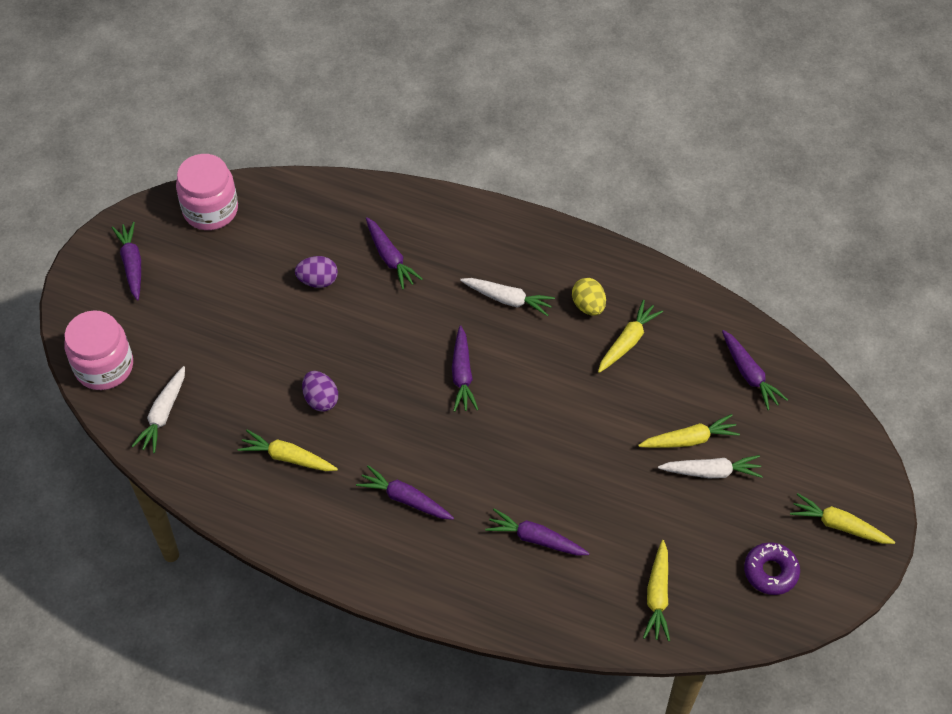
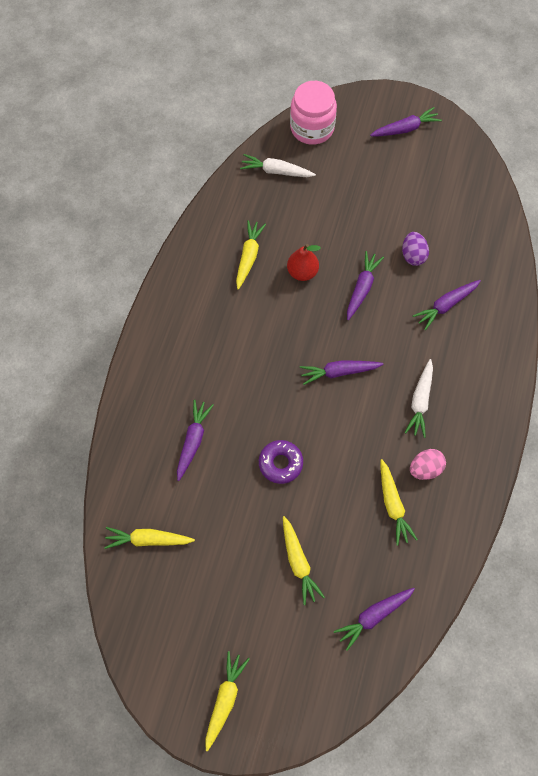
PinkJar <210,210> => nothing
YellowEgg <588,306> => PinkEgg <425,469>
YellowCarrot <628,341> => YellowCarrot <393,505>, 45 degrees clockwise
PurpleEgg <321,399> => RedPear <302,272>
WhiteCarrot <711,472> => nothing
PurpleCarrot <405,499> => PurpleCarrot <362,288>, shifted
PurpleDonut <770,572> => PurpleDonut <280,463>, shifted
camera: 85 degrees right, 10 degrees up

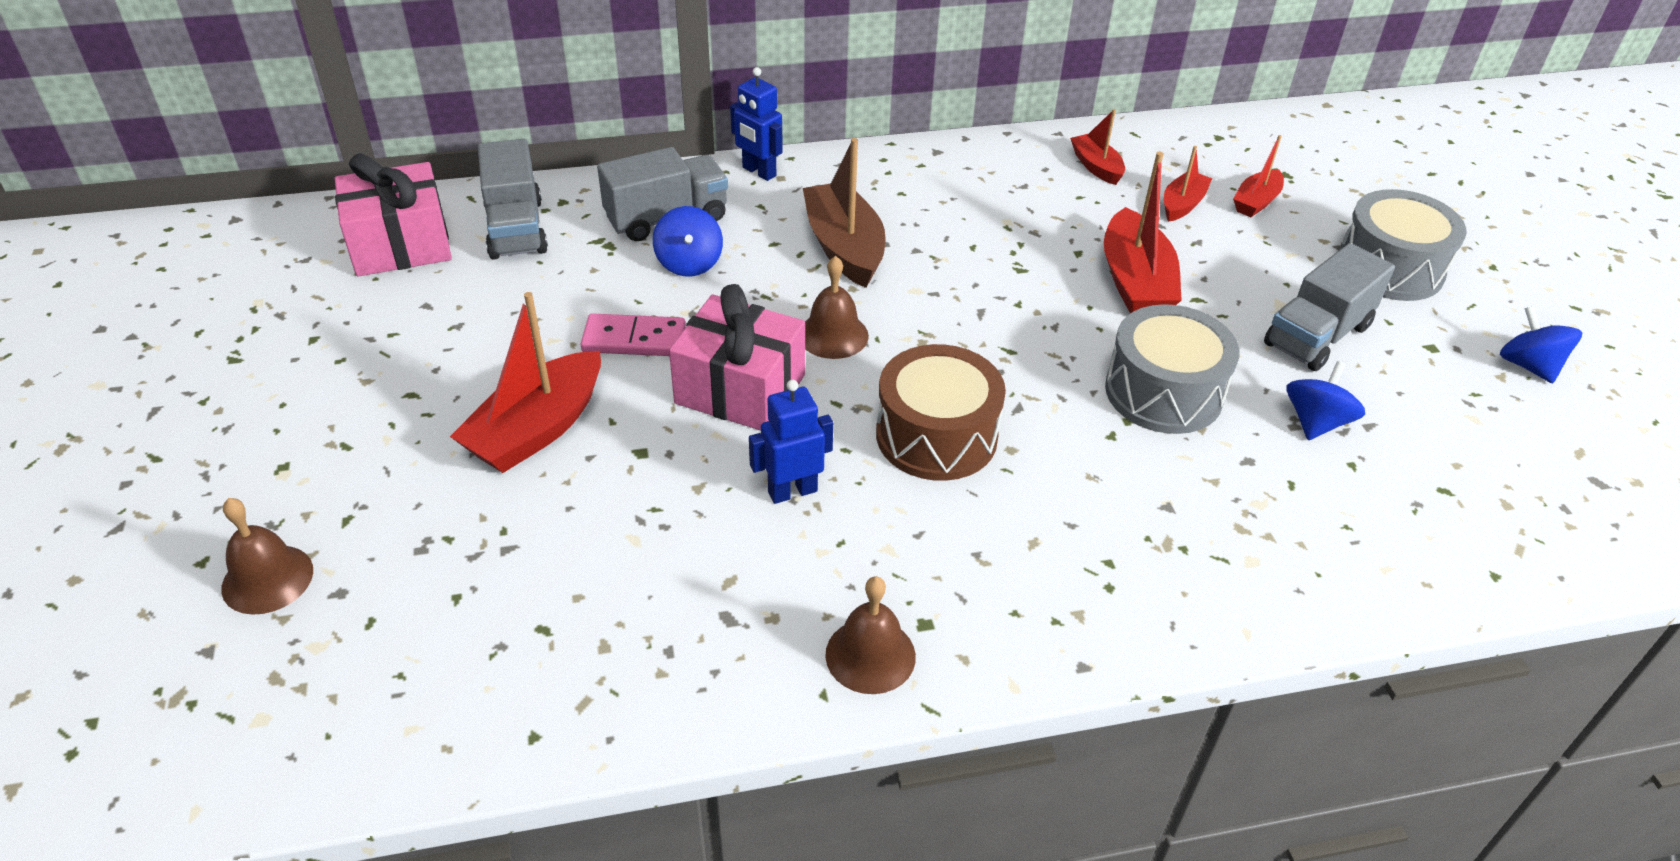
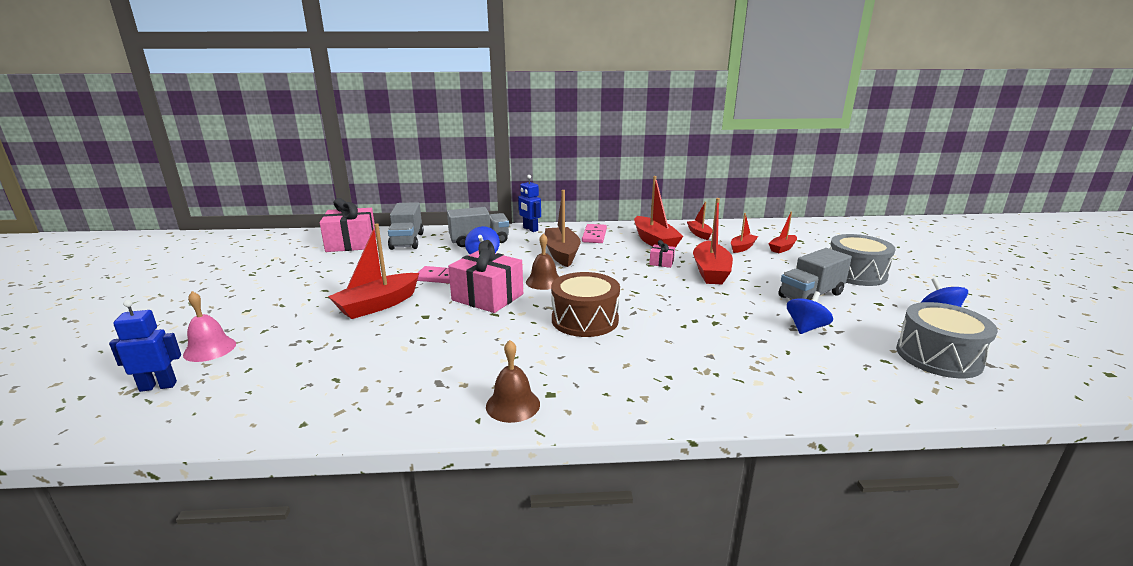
GreyDrum <1163,392> => GreyDrum <938,356>, shifted
BlueRobot <792,491> => BlueRobot <158,386>, shifted
BrownBell <267,579> => PinkBell <210,349>
nothing => RedBoat <654,241>
nothing => PinkDomino <594,235>
nothing => PinkGift <661,262>
camera: 10 degrees right, 20 degrees down

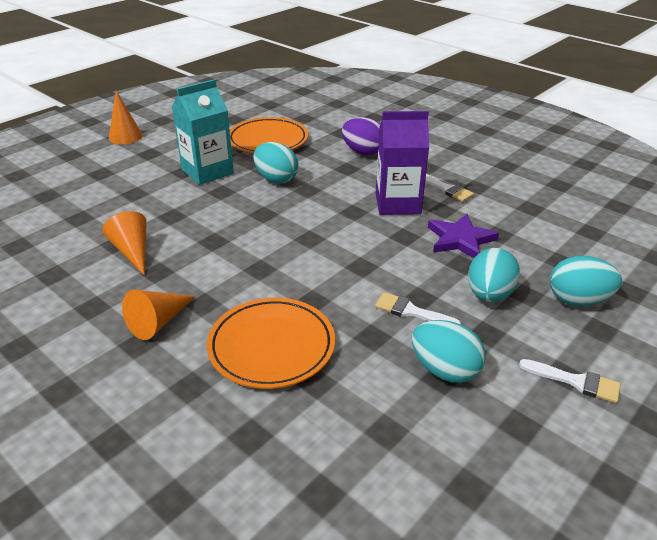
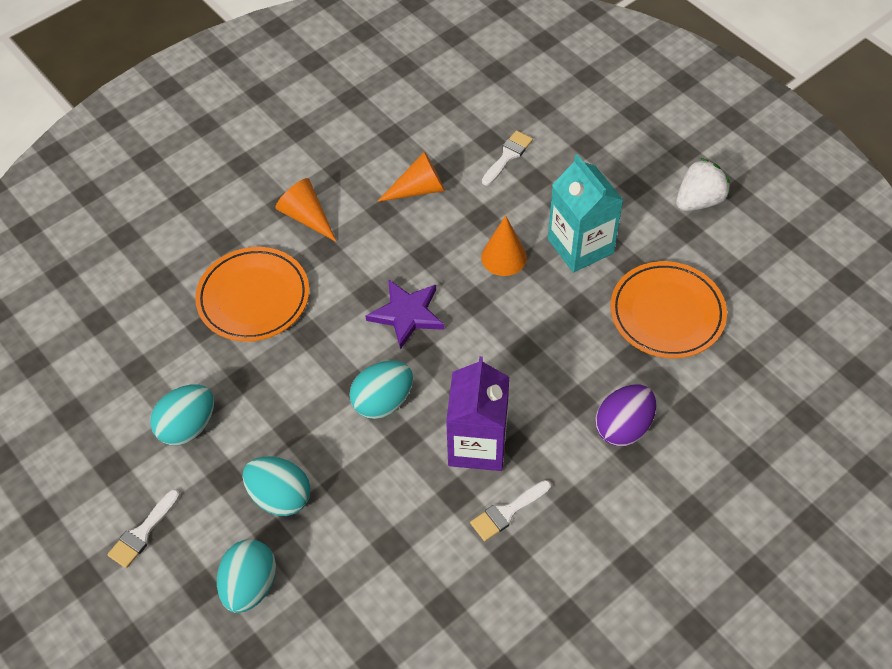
OrangeCone <125,136> => OrangeCone <504,257>, shifted
TurquoiseEgg <276,179> => TurquoiseEgg <383,401>, shifted
PurpleStar <460,239> => PurpleStar <407,314>, shifted
WhiteBrush <411,311> => WhiteBrush <508,156>, shifted
nothing => WhiteStrawberry <699,201>
camera: 100 degrees right, 20 degrees up

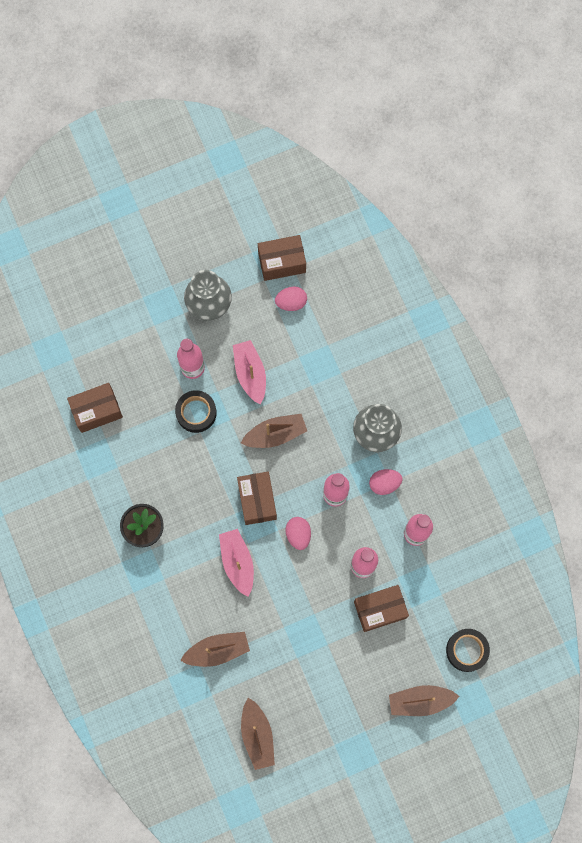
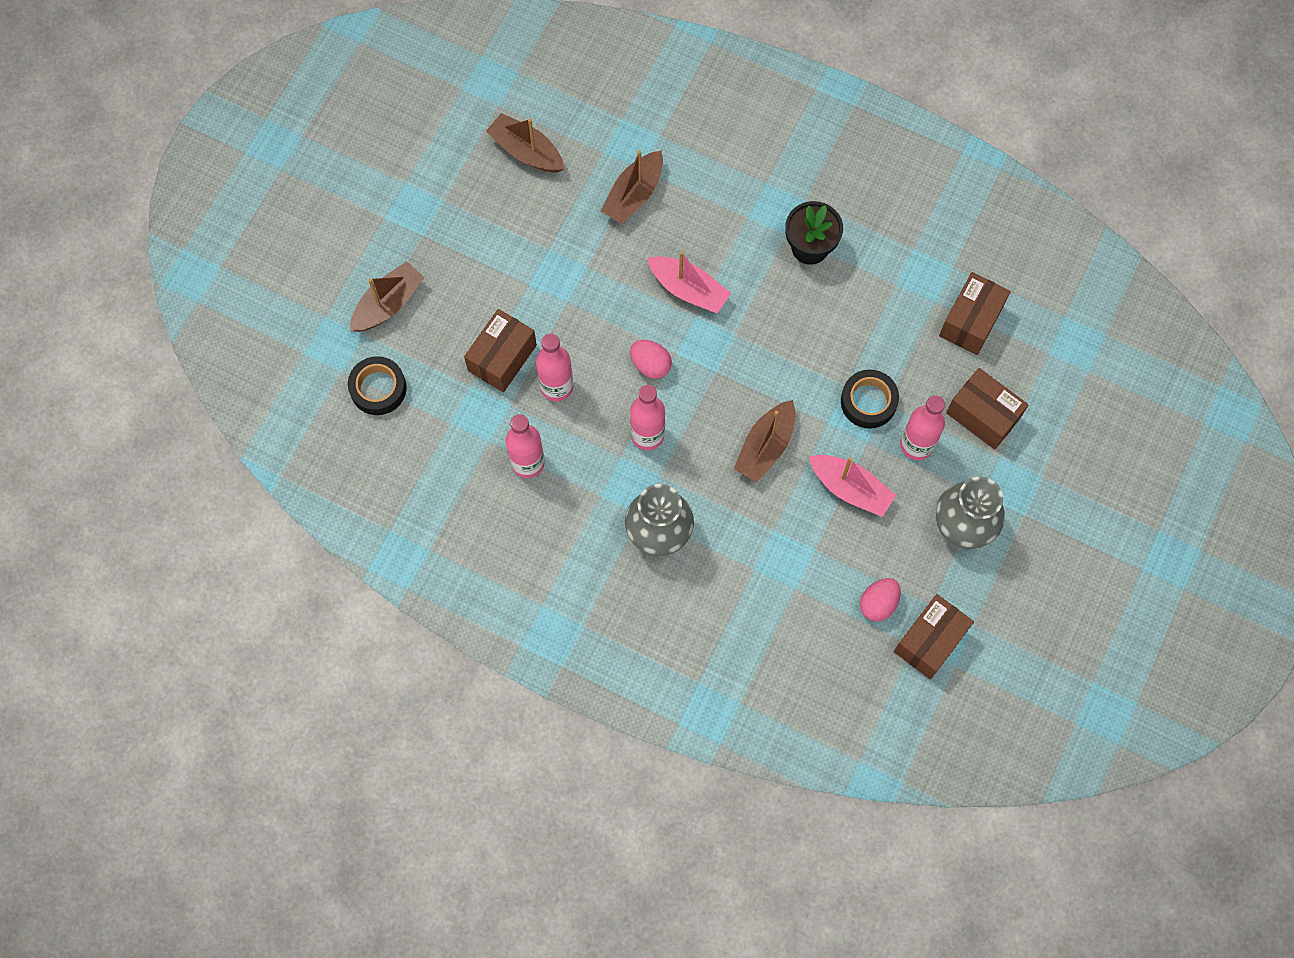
PinkEgg <384,483> => nothing
BrownBox <257,500> => BrownBox <983,415>, shifted
camera: 140 degrees right, 5 degrees down

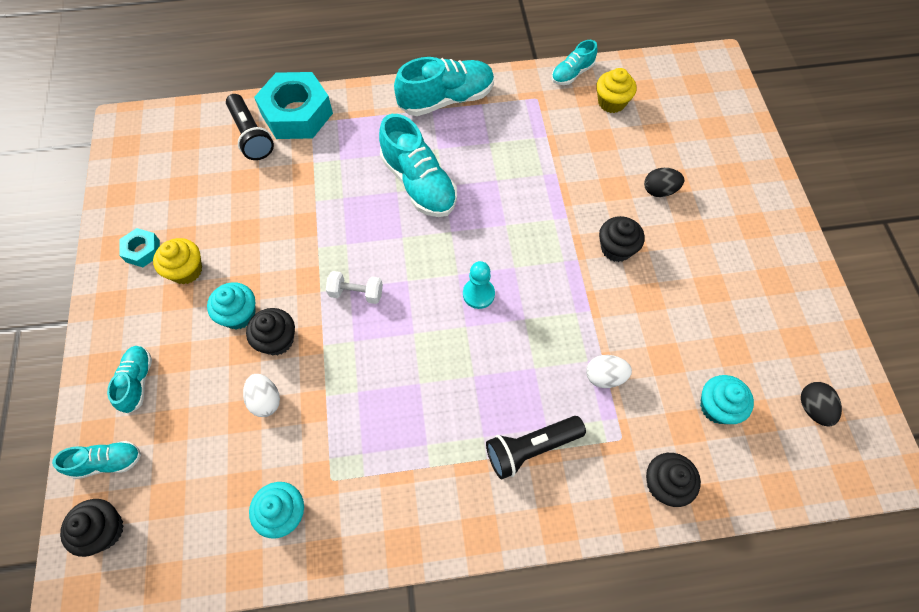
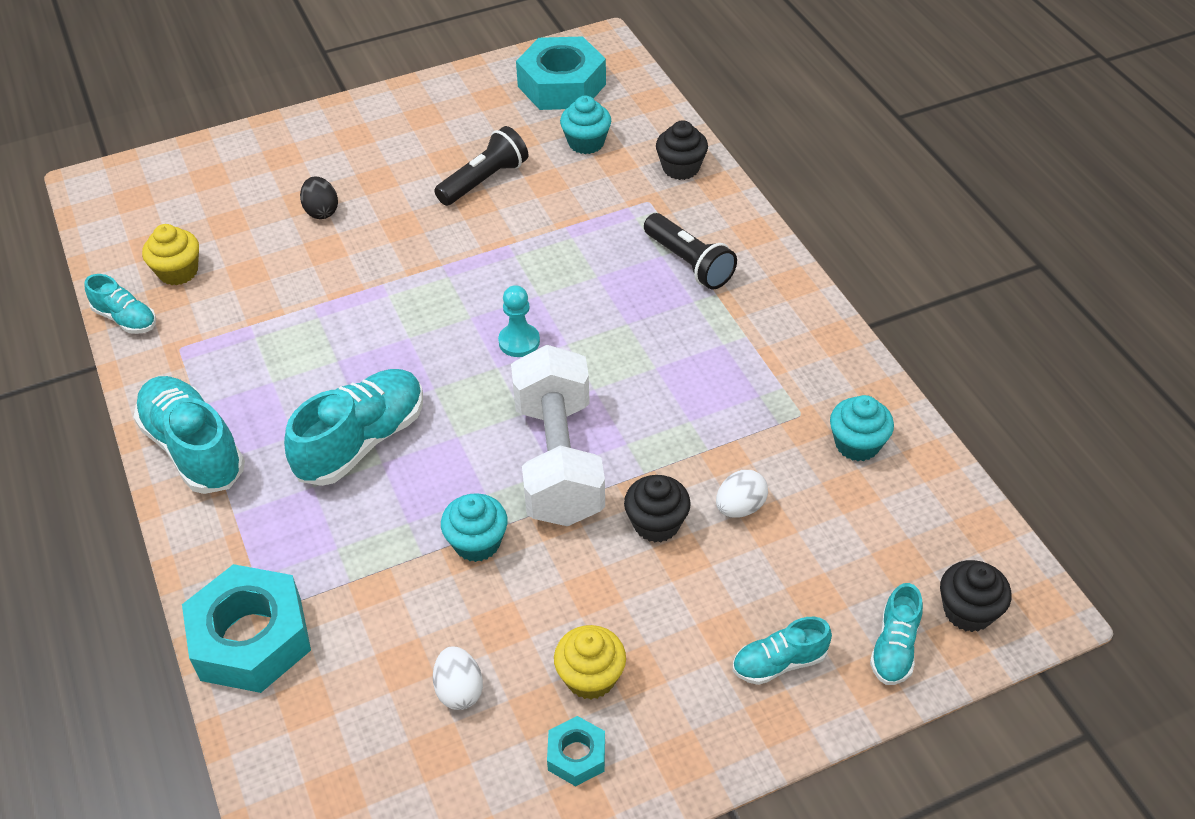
BlackFlashlight <251,136> => BlackFlashlight <484,180>, shifted
BlackCupcake <616,248> => nothing
WhiteDumbbell <356,293> => WhiteDumbbell <558,461>, x2.39
TurquoiseCupcake <239,314> => TurquoiseCupcake <477,542>, shifted
WhiteEgg <604,376> => WhiteEgg <459,690>, shifted
BlackEgg <812,408> => TurquoiseNut <562,85>
TurquoiseShoe <107,462> => TurquoiseShoe <894,647>, 135 degrees counterclockwise
camera: 105 degrees left, 15 degrees down

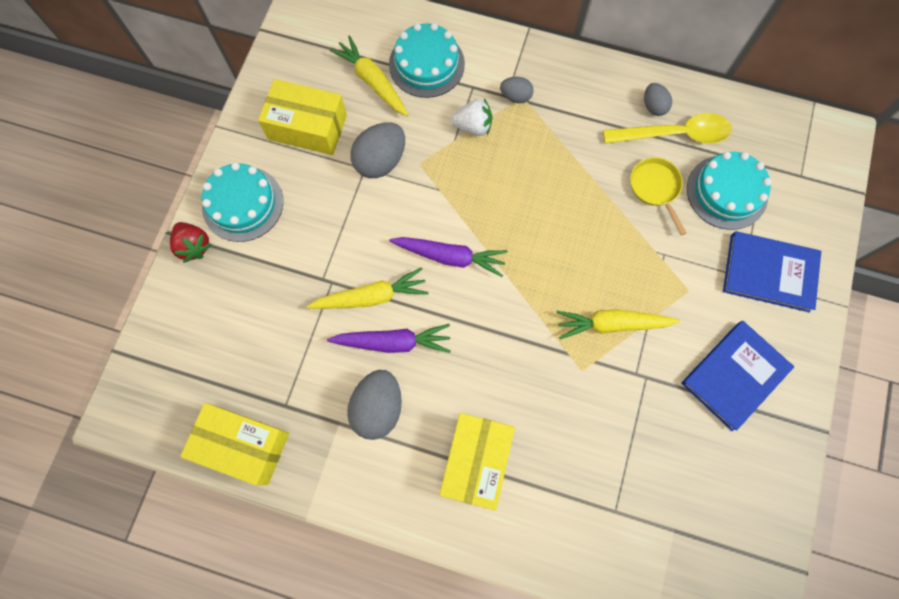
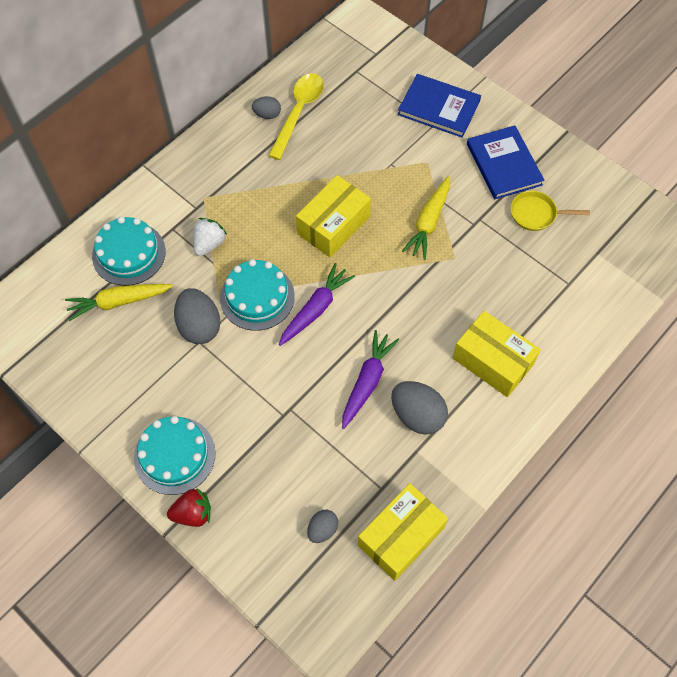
GreyEgg <515,97> => GreyEgg <322,529>, shifted
YellowBox <307,127> => YellowBox <333,225>, shifted
TurquoiseCake <727,192> => TurquoiseCake <257,297>, shifted
YellowPan <655,188> => YellowPan <536,214>, shifted
BlueBook <769,273> => BlueBook <439,108>, 75 degrees clockwise
YellowCarrot <371,297> => nothing
camera: 65 degrees left, 10 degrees down

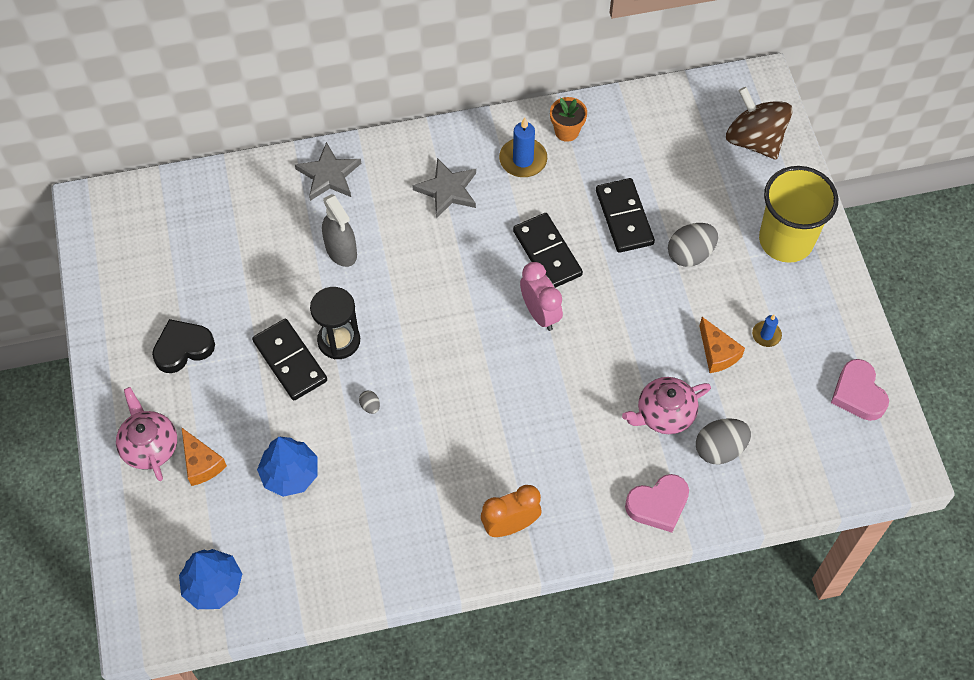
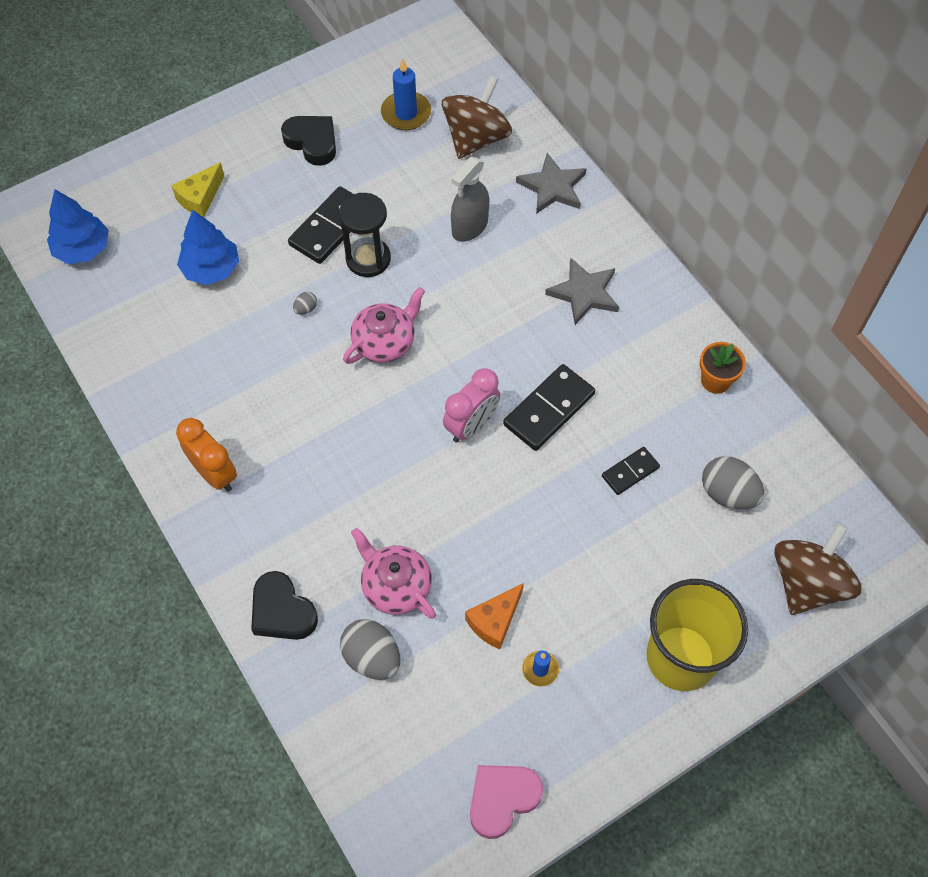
BlueCandle <523,160> => BlueCandle <406,113>, shifted
BlackDomino <624,217> => BlackDomino <630,472>, x0.58
GreyEgg <690,254> => GreyEgg <728,493>, shifted
PinkTeapot <149,445> => PinkTeapot <385,342>, shifted
OrangeCheese <201,463> => YellowCheese <200,198>
PinkHeart <658,505> => BlackHeart <282,611>
nothing => BrownSpinningTop <476,138>
camera: 70 degrees right, 0 degrees up

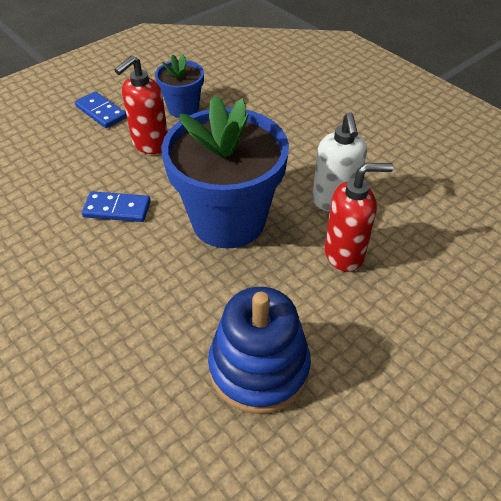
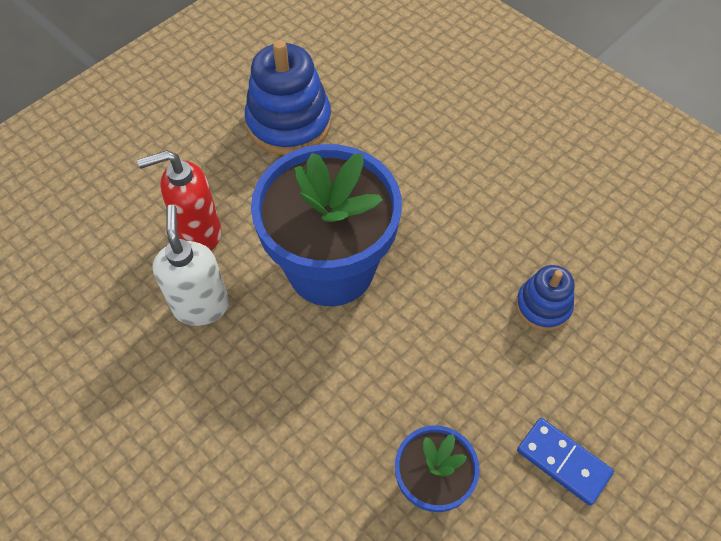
RedSoapDispenser <150,144> => nothing
BlueDomino <117,209> => nothing
nothing => BlueStackingToy <543,306>
camera: 175 degrees right, 10 degrees up

